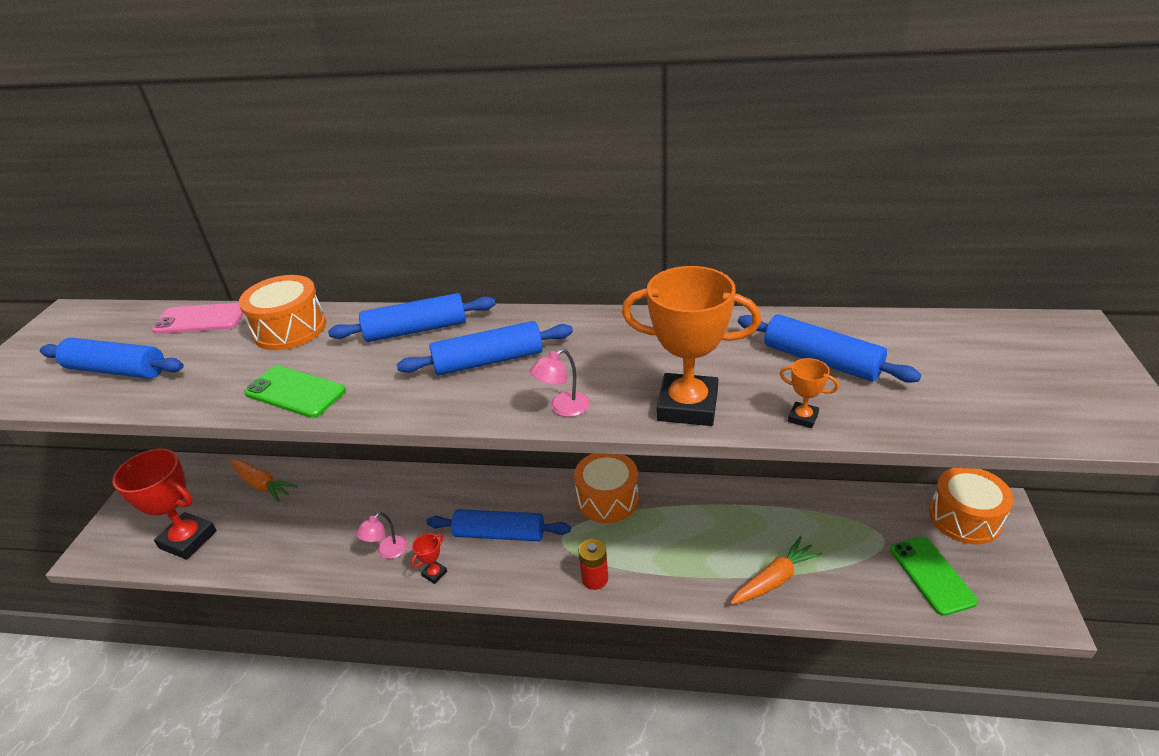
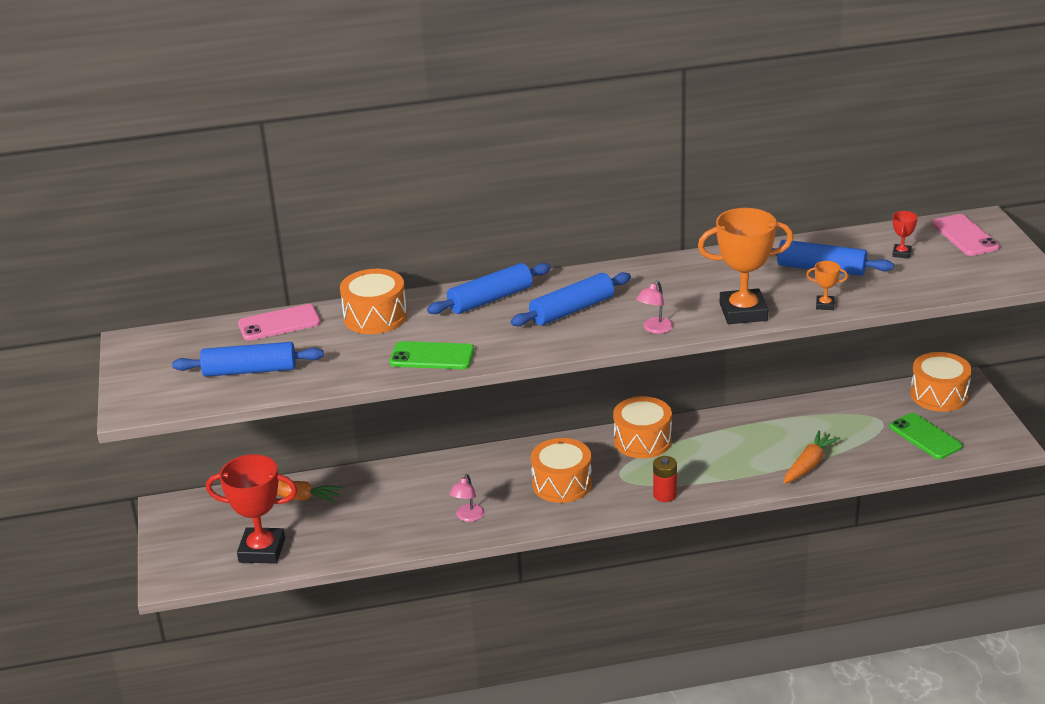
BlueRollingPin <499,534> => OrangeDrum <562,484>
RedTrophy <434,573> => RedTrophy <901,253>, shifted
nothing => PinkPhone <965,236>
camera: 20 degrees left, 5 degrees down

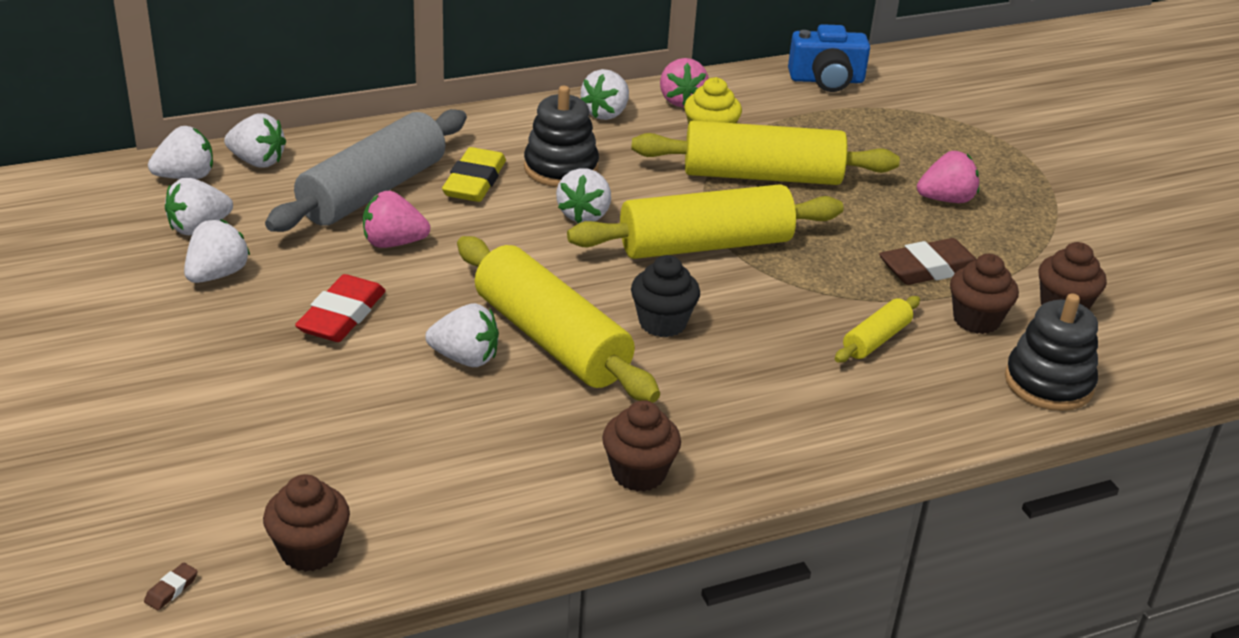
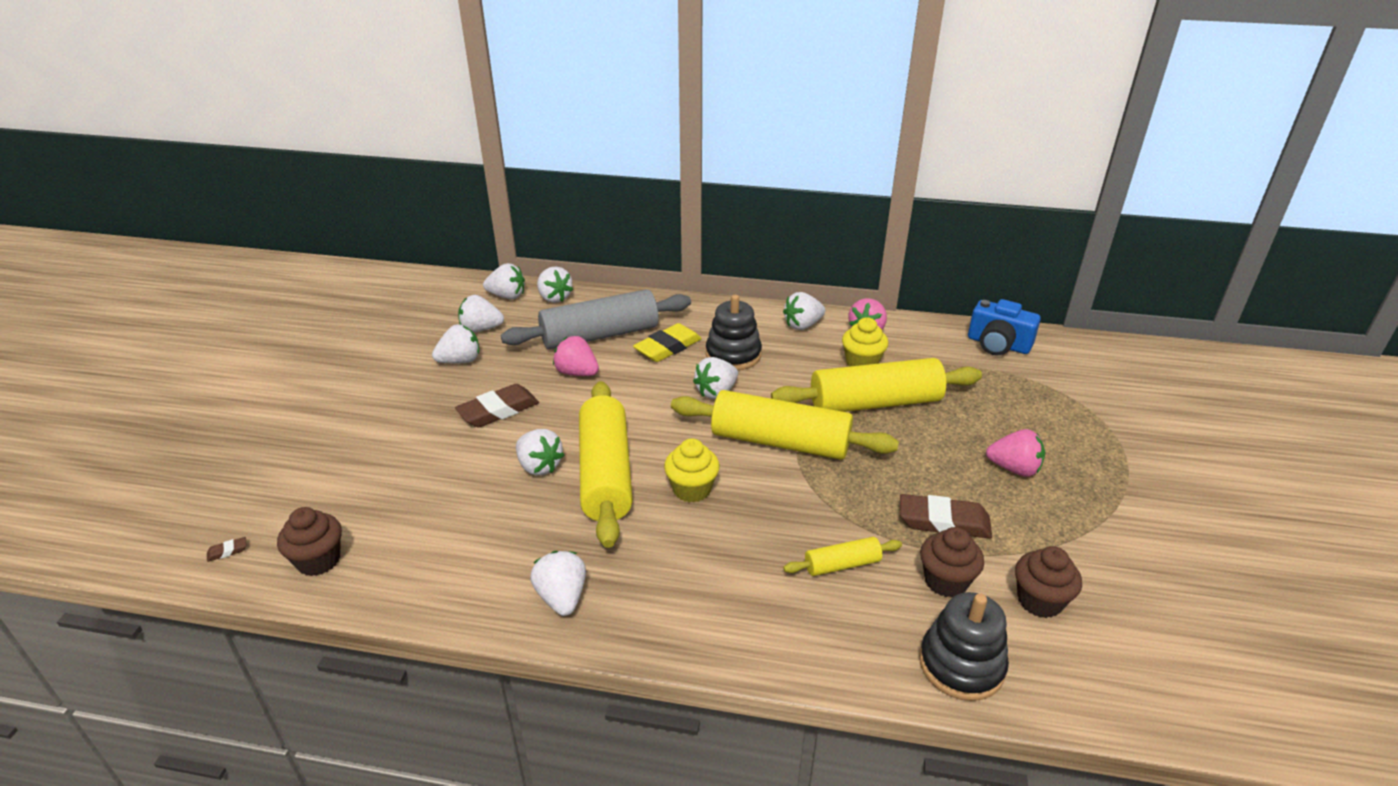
YellowRollingPin <762,175> => YellowRollingPin <875,403>, 45 degrees counterclockwise
BlackCupcake <662,323> => YellowCupcake <692,489>
RedEraser <342,316> => BrownEraser <498,411>
BrownCupcake <638,473> => WhiteStrawberry <562,597>
camera: 35 degrees right, 0 degrees up

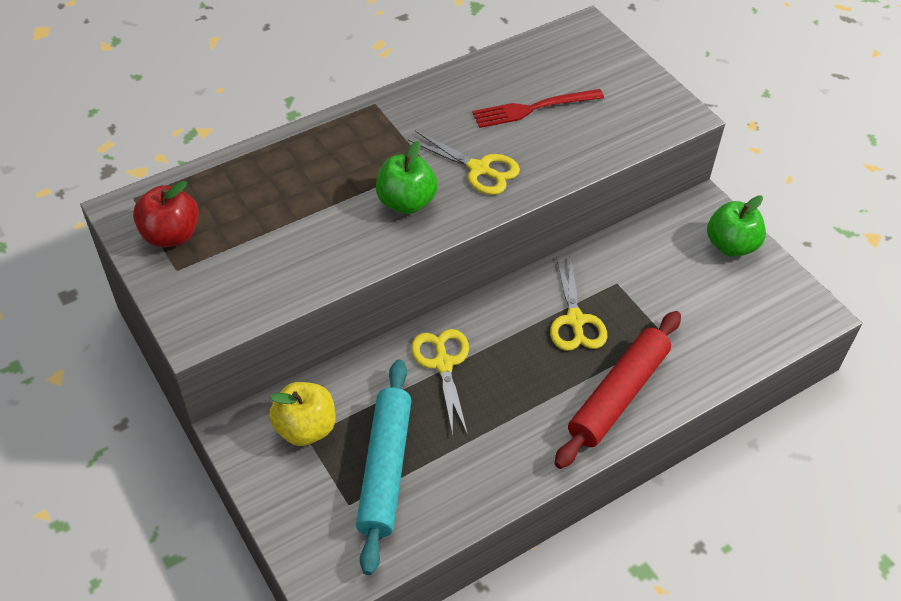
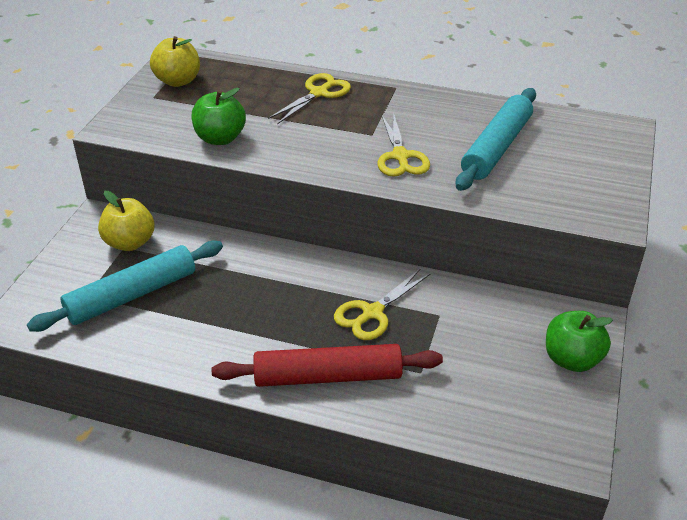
RedFork <532,109> => TurquoiseRollingPin <497,148>
GreenApple <406,202> => GreenApple <220,138>, shifted
RedApple <171,235> => YellowApple <178,81>
YellowScissors <443,364> => YellowScissors <319,93>, shifted
camera: 50 degrees right, 10 degrees down

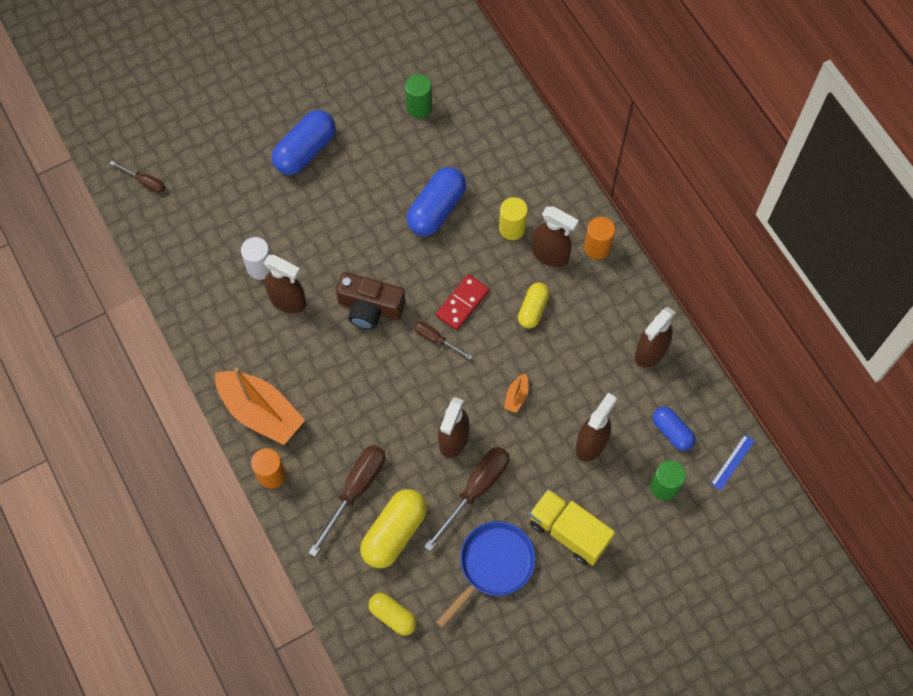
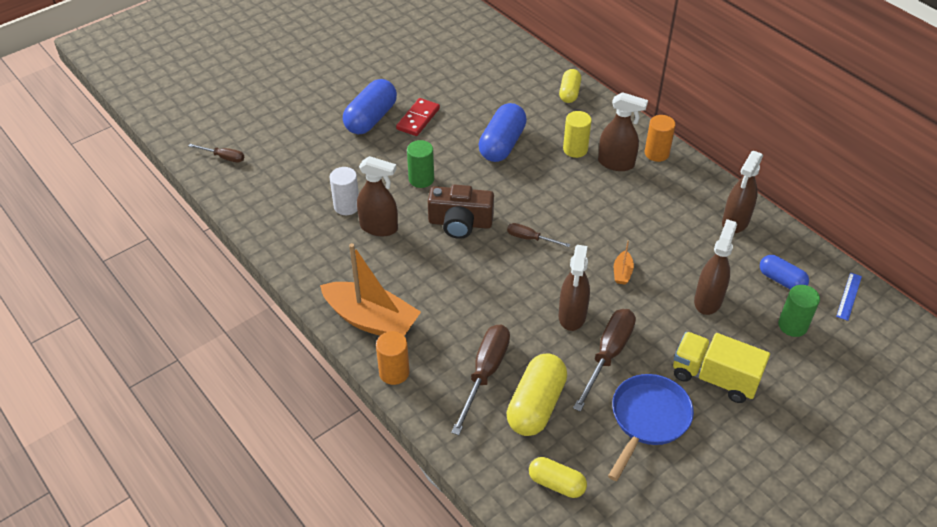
GreenCylinder <419,107> => GreenCylinder <421,179>, shifted
RedDomino <462,303> => RedDomino <418,119>, shifted
YellowCapsule <533,309> => YellowCapsule <569,93>, shifted
camera: 10 degrees left, 20 degrees down

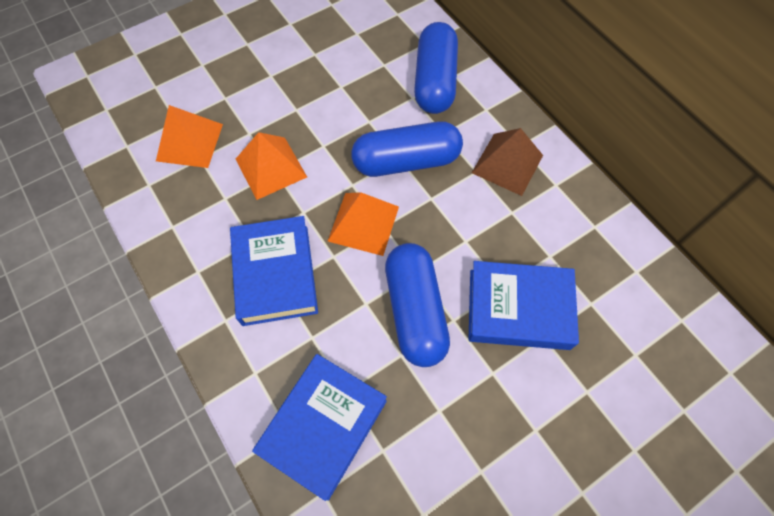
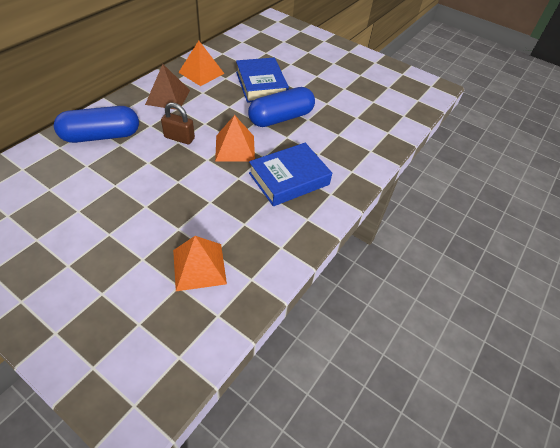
BlueCapsule <406,161> => BrownPadlock <179,138>
OrangePyramid <271,168> => OrangePyramid <201,73>, shifted
BlueBook <323,426> => nothing
camera: 115 degrees left, 15 degrees down

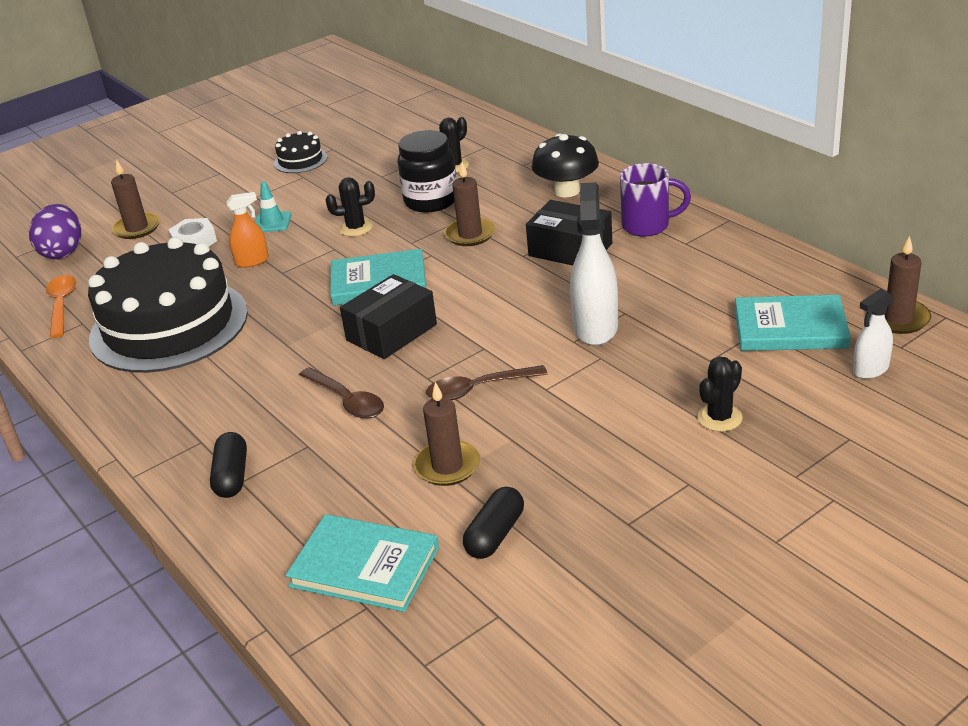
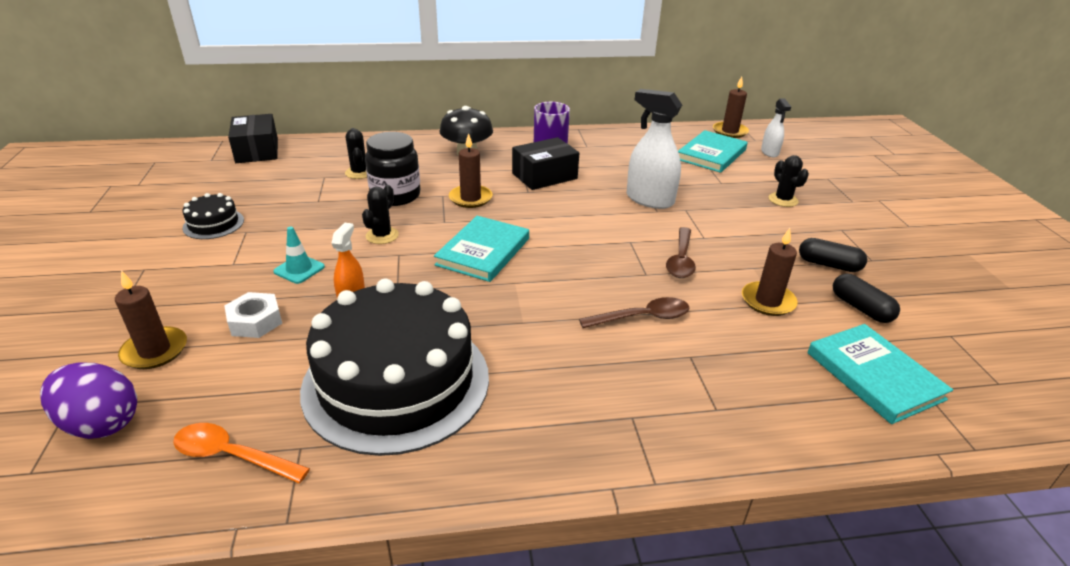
BlackBox <391,332> => BlackBox <257,150>, shifted
BlackCapsule <232,476> => BlackCapsule <828,265>, shifted
TurquoiseBook <364,567> => TurquoiseBook <874,376>, 75 degrees counterclockwise
camera: 65 degrees left, 0 degrees up

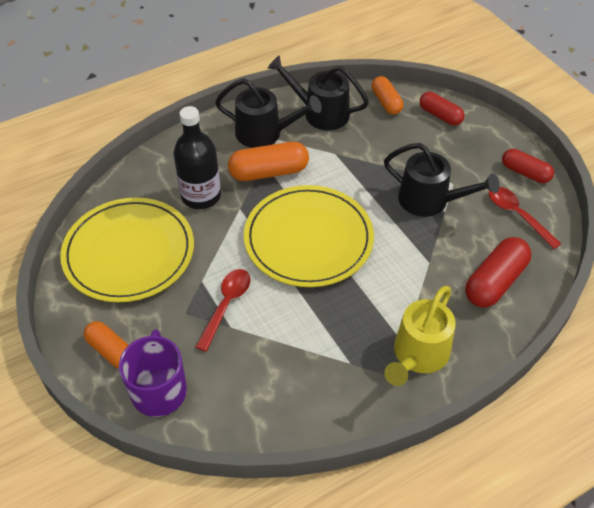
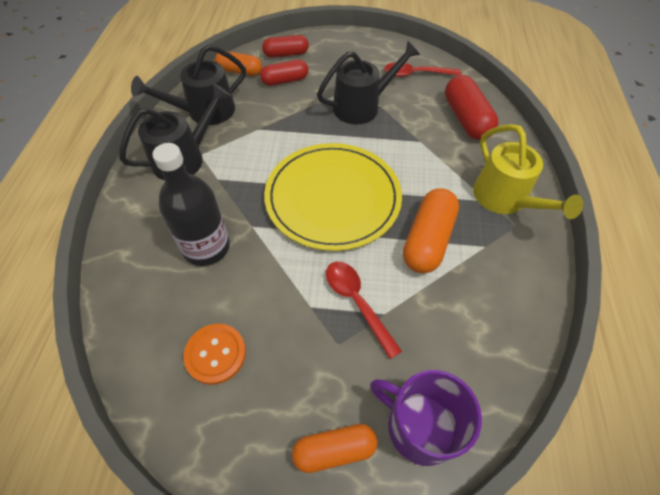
OrangeCapsule <269,172> => OrangeCapsule <427,240>, shifted
RedCapsule <525,173> => RedCapsule <285,80>, shifted
YellowPlate <129,252> => OrangeButton <215,354>
camera: 55 degrees left, 5 degrees up

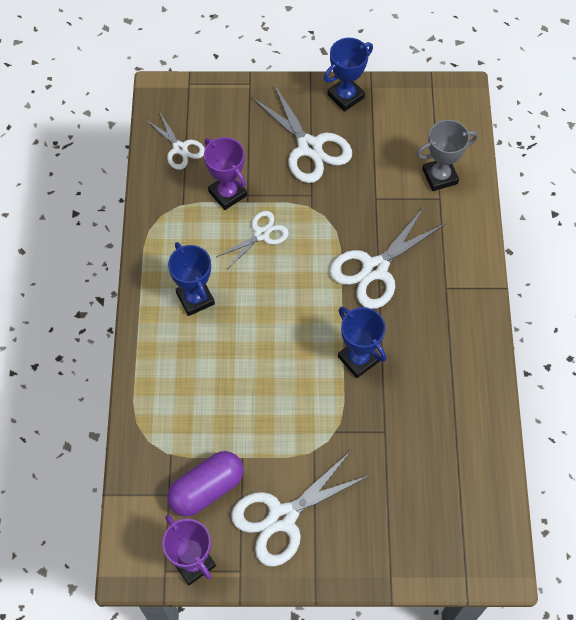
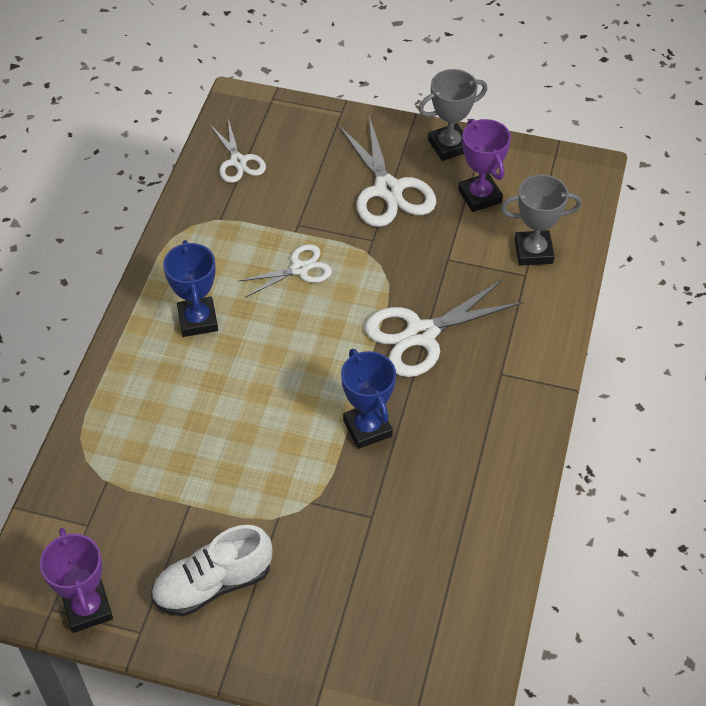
BlueTrophy <346,96> => GreyTrophy <449,146>
PurpleTrophy <227,194> => PurpleTrophy <479,196>, shifted
PurpleCapsule <206,489> => nothing
WhiteScissors <282,517> => WhiteShoe <213,584>
camera: 15 degrees right, 10 degrees down

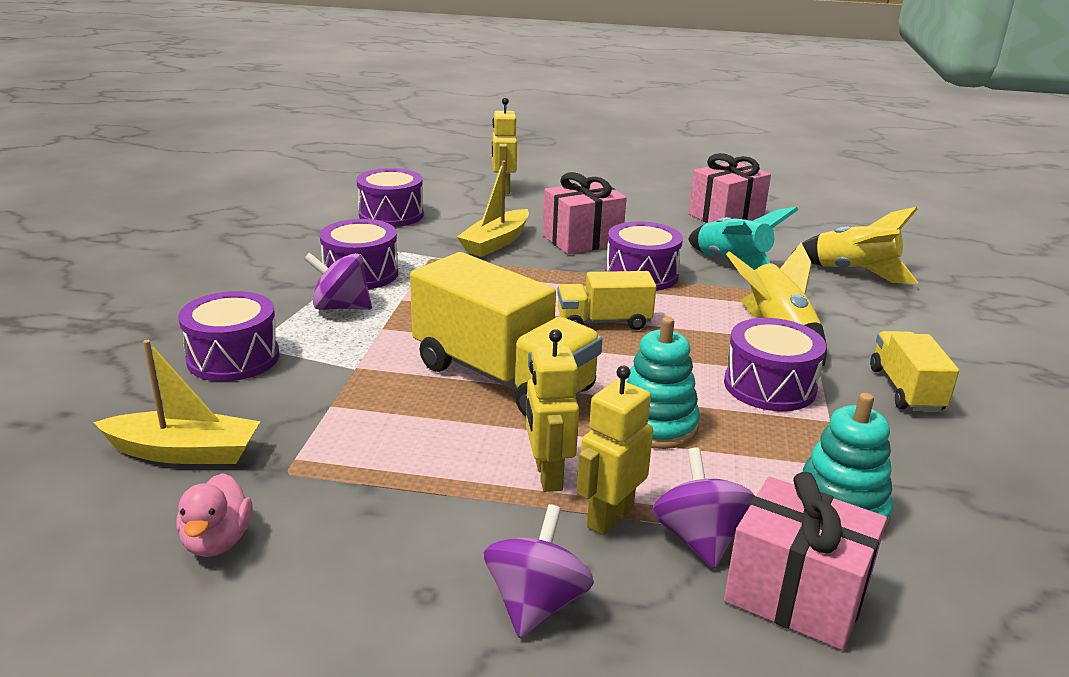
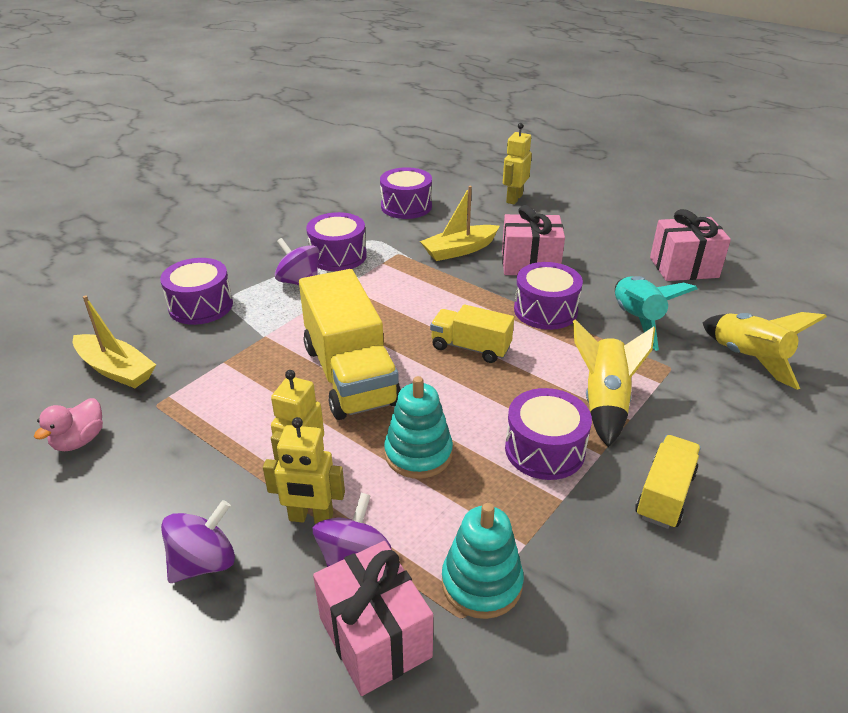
YellowRobot <609,517> => YellowRobot <311,517>, 150 degrees counterclockwise
camera: 30 degrees right, 10 degrees up

